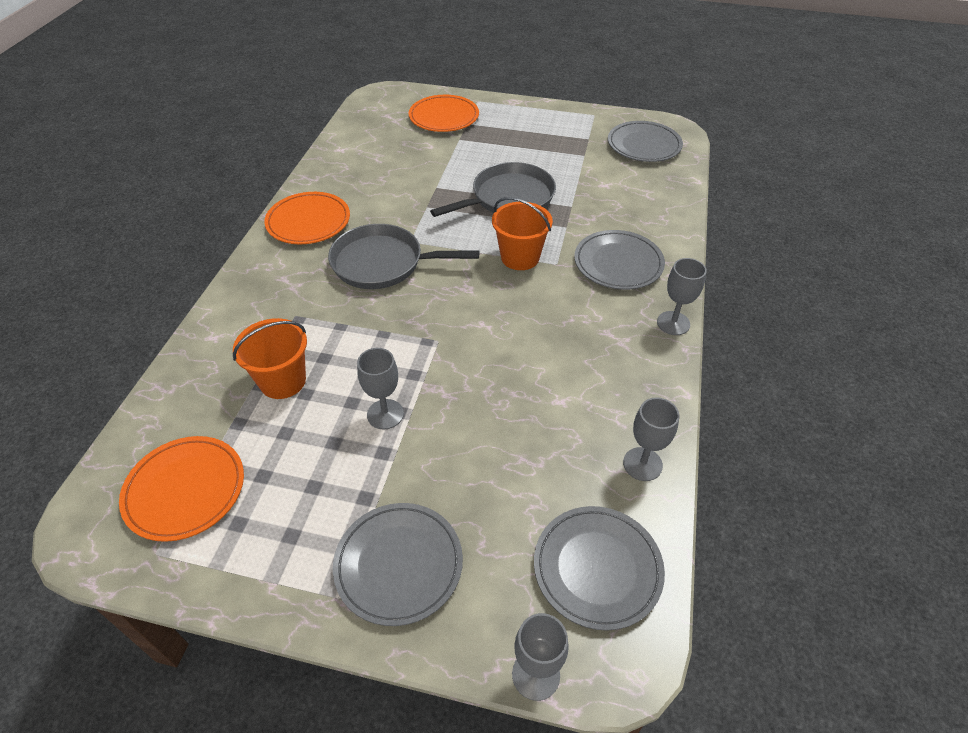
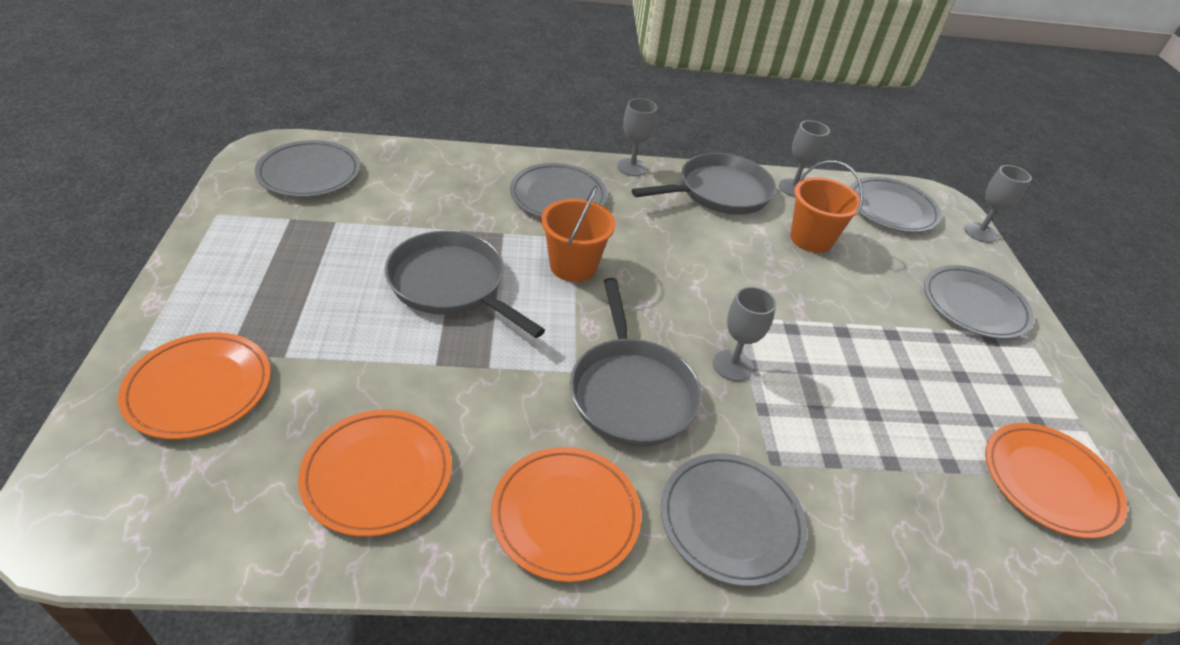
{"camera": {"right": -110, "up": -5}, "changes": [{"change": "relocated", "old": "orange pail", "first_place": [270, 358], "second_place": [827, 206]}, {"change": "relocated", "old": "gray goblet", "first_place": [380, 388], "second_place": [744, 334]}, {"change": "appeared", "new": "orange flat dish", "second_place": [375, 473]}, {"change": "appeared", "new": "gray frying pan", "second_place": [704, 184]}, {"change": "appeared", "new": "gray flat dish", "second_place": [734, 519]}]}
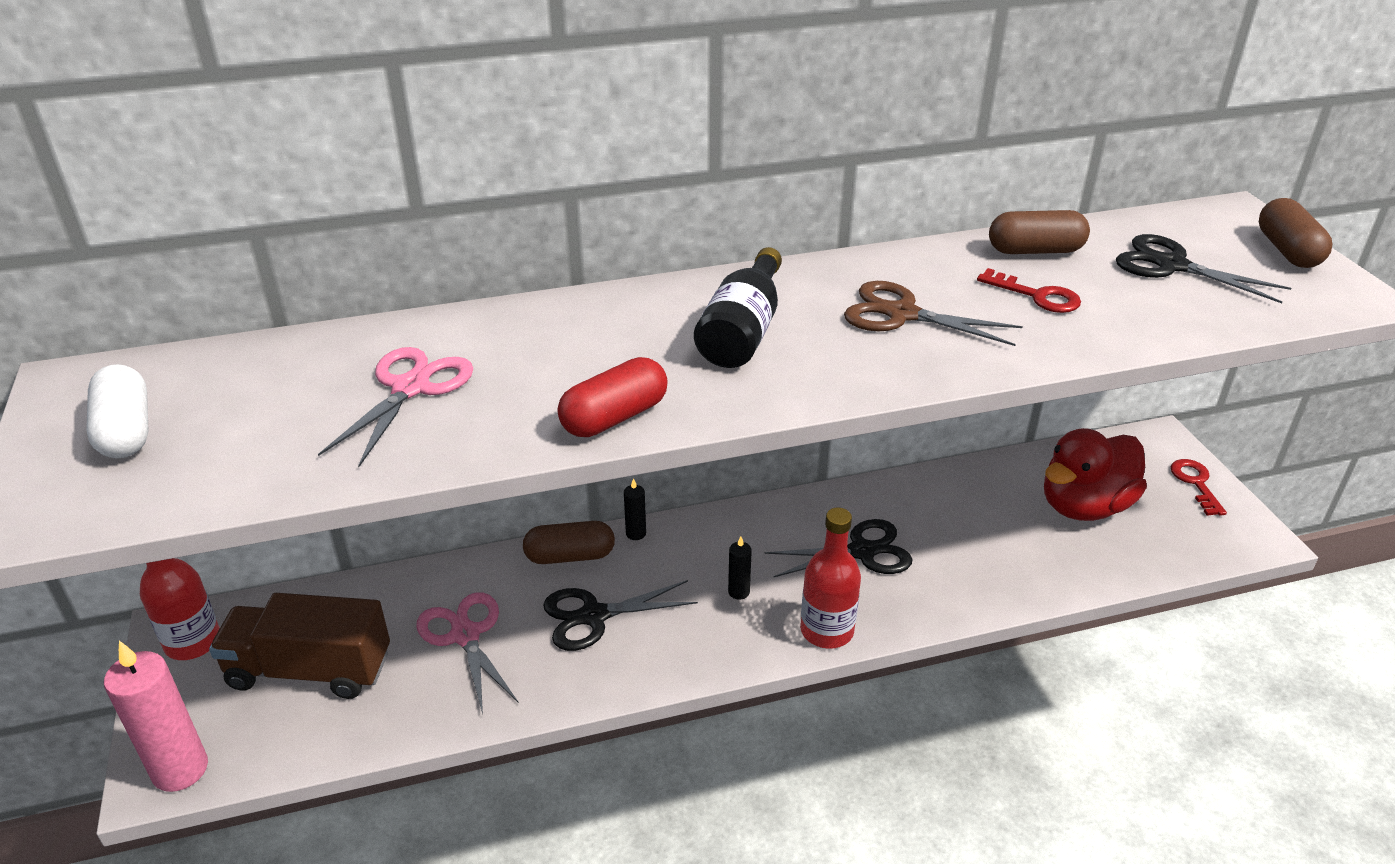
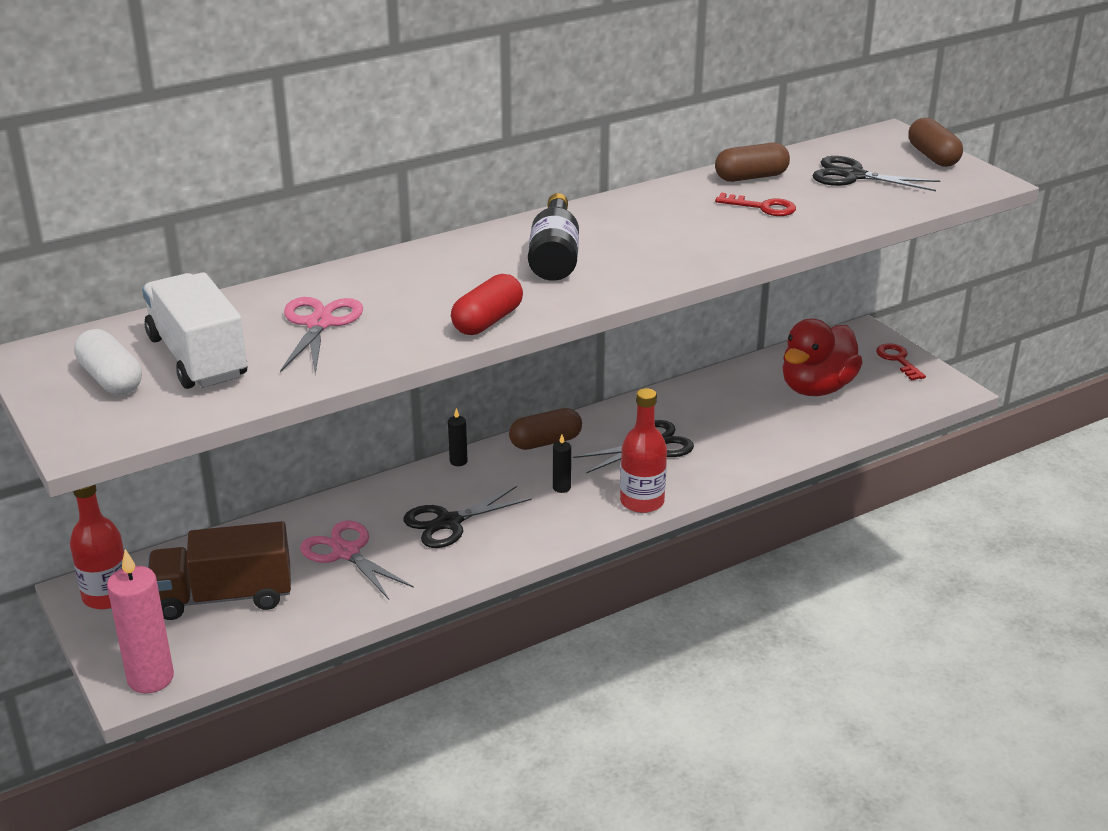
{"camera": {"right": -15, "up": -5}, "changes": [{"change": "relocated", "old": "russet pill", "first_place": [569, 542], "second_place": [545, 429]}, {"change": "missing", "old": "russet pair of scissors", "first_place": [933, 313]}, {"change": "appeared", "new": "pure white toy truck", "second_place": [194, 330]}]}
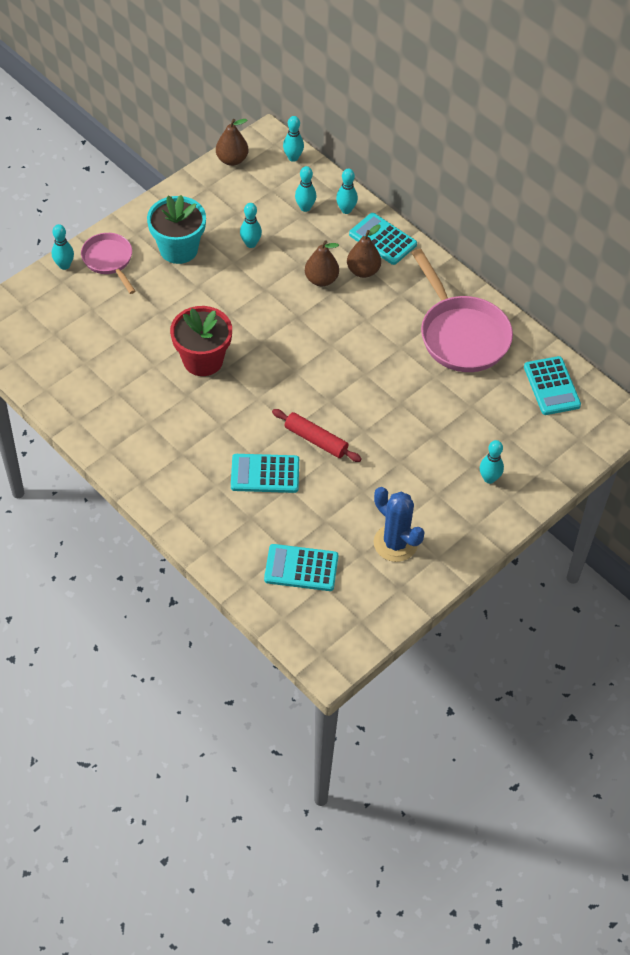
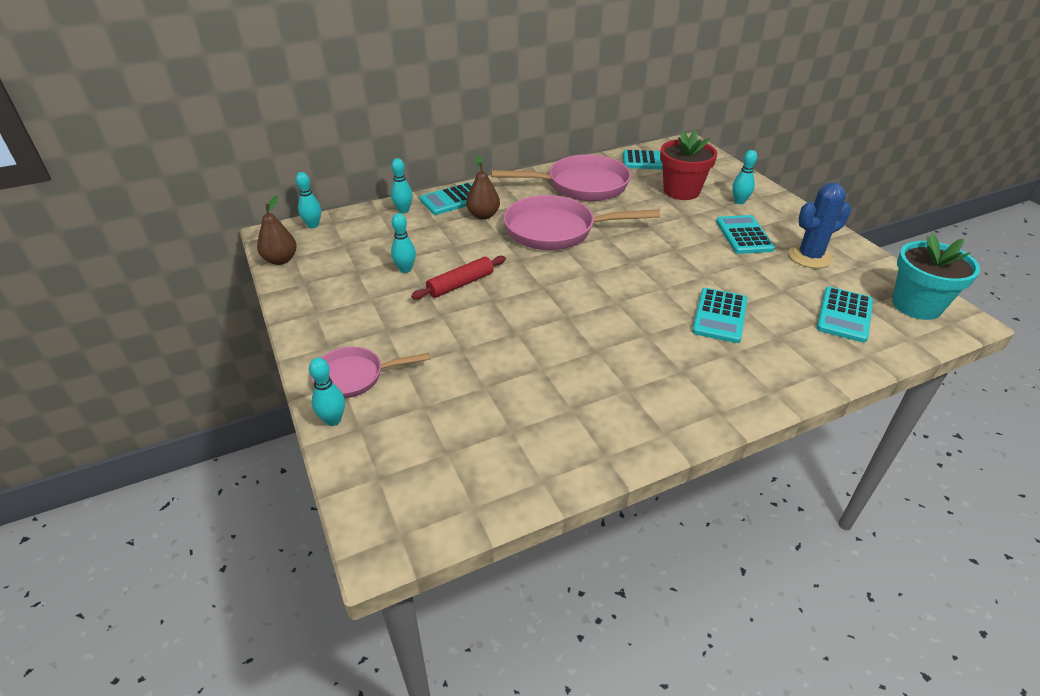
{"camera": {"right": -70, "up": -15}, "changes": [{"change": "relocated", "old": "aqua flower pot", "first_place": [176, 229], "second_place": [936, 277]}, {"change": "relocated", "old": "scarlet flower pot", "first_place": [201, 341], "second_place": [688, 165]}, {"change": "relocated", "old": "scarlet rolling pin", "first_place": [317, 435], "second_place": [458, 278]}, {"change": "missing", "old": "aqua skittle", "first_place": [305, 189]}, {"change": "missing", "old": "russet pear fruit", "first_place": [322, 263]}, {"change": "appeared", "new": "rose-pink frying pan", "second_place": [581, 222]}, {"change": "appeared", "new": "aqua calculator", "second_place": [745, 234]}]}
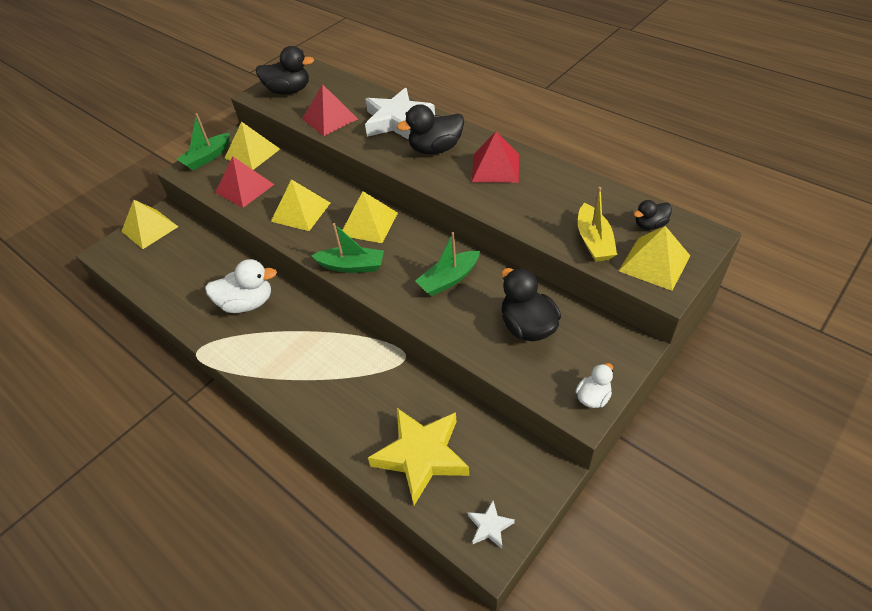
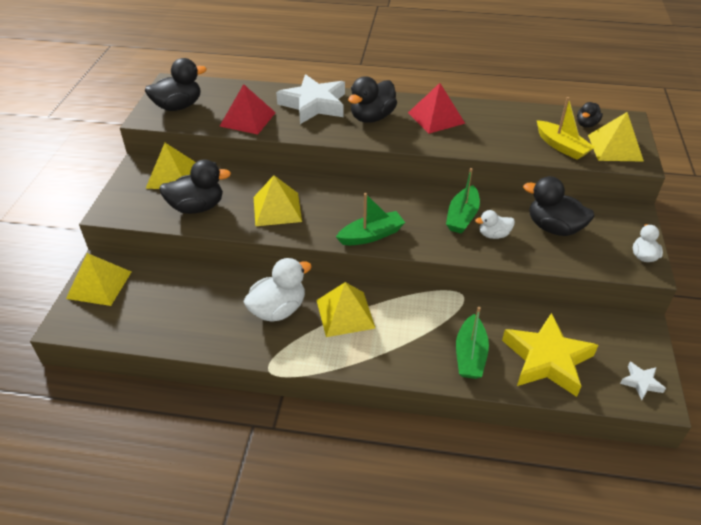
{"camera": {"right": -35, "up": -5}, "changes": [{"change": "relocated", "old": "leaf-green sailboat", "first_place": [203, 141], "second_place": [472, 343]}, {"change": "exchanged", "old": "scarlet solid pyramid", "new": "ebony toy duck", "first_place": [244, 182], "second_place": [195, 186]}, {"change": "relocated", "old": "bright yellow solid pyramid", "first_place": [370, 217], "second_place": [346, 309]}, {"change": "appeared", "new": "pure white toy duck", "second_place": [495, 224]}]}
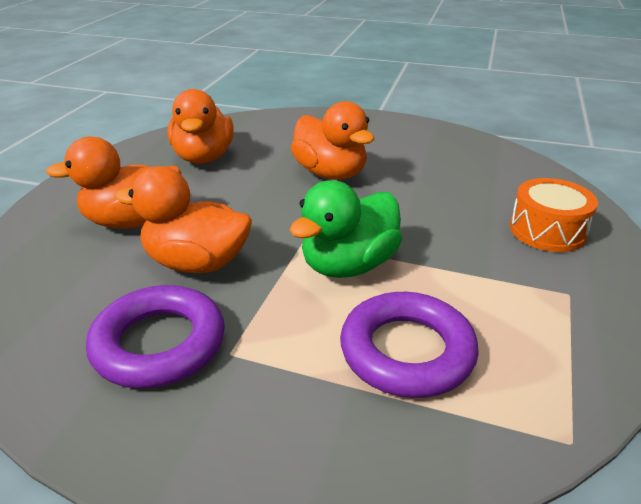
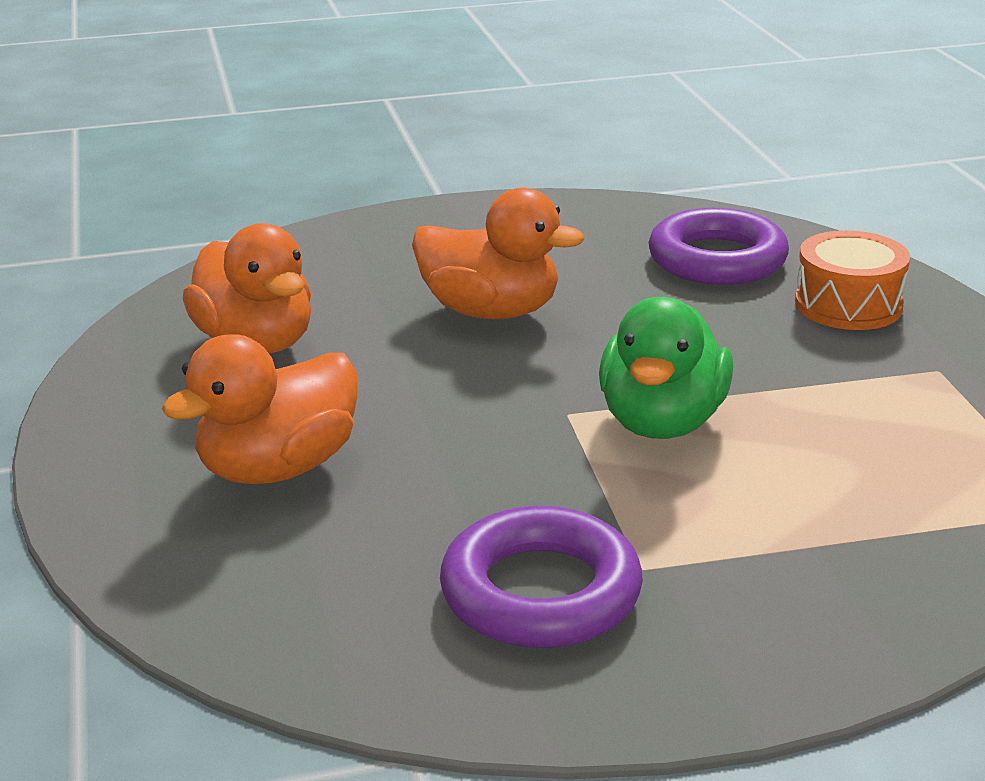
{"camera": {"right": -30, "up": -5}, "changes": [{"change": "missing", "old": "orange toy duck", "first_place": [183, 219]}, {"change": "relocated", "old": "violet torus", "first_place": [409, 345], "second_place": [719, 246]}]}
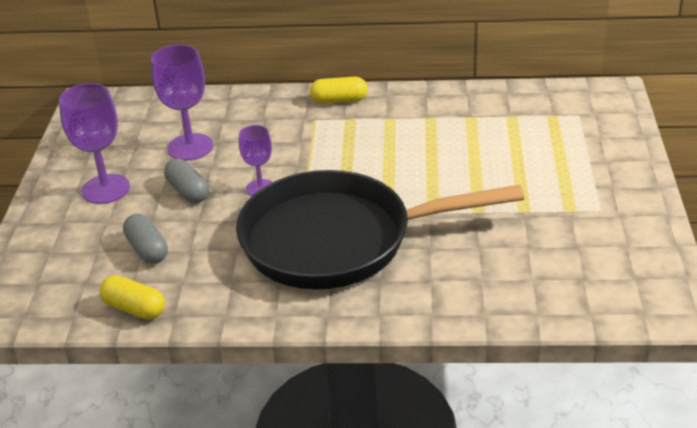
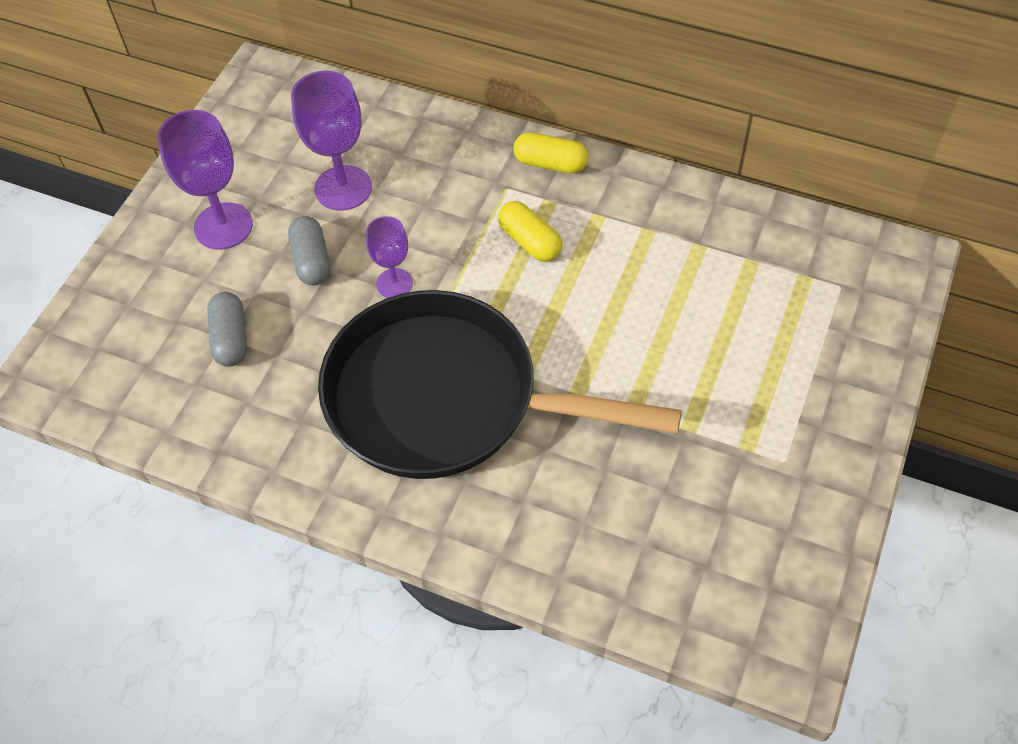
{"camera": {"right": 20, "up": 20}, "changes": [{"change": "relocated", "old": "bright yellow pill", "first_place": [132, 297], "second_place": [530, 231]}]}
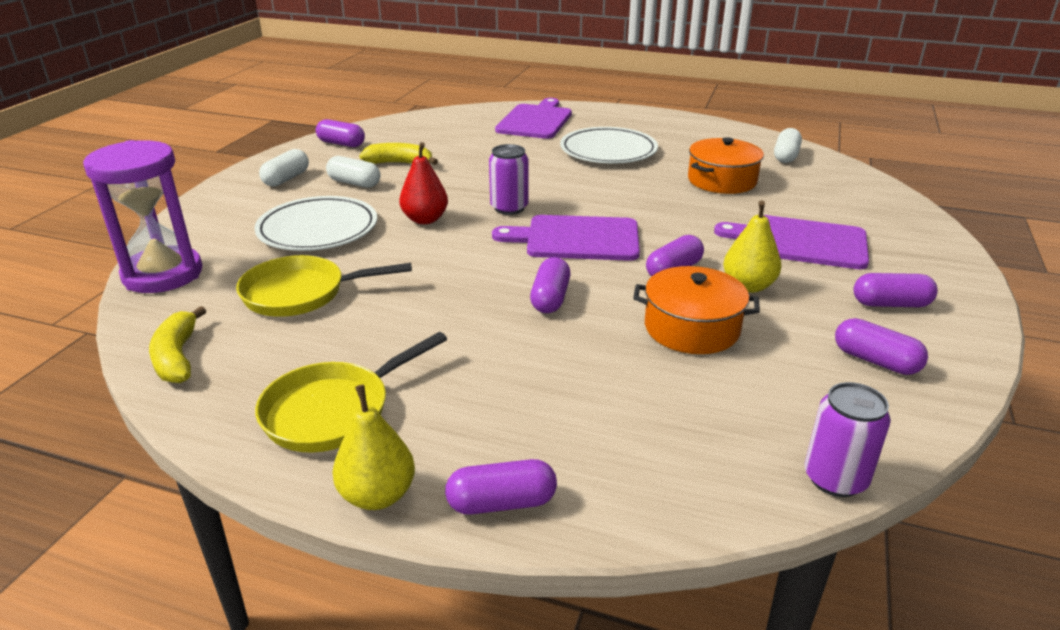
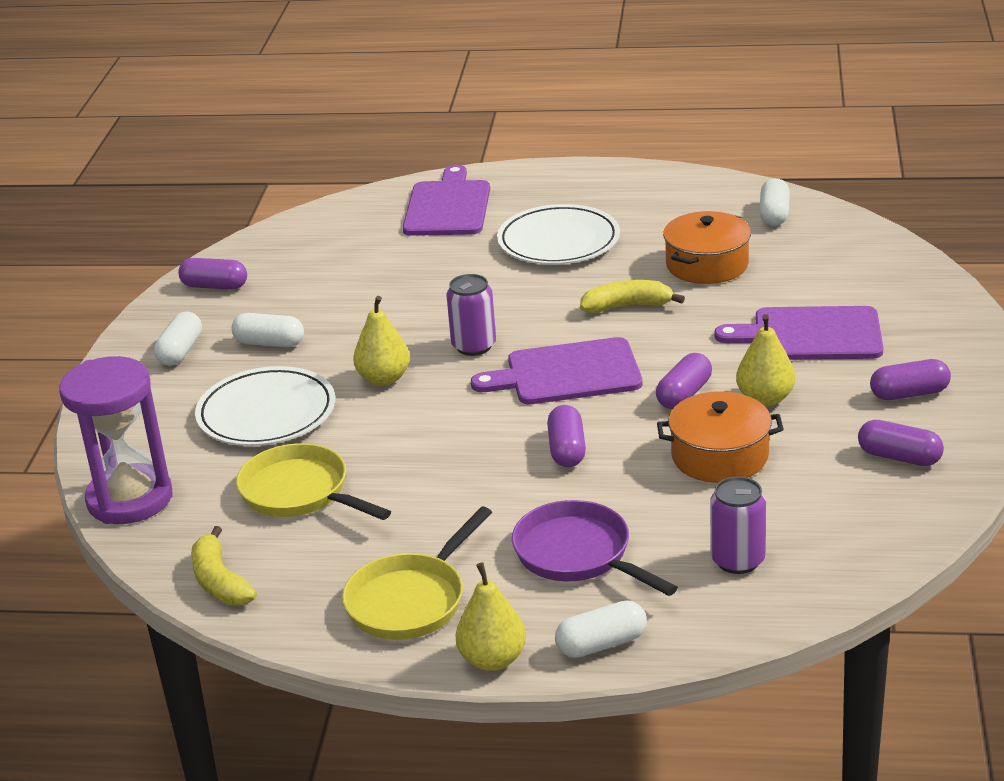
{"camera": {"right": -10, "up": 0}, "changes": [{"change": "spun", "old": "bright yellow frying pan", "first_place": [324, 286], "second_place": [313, 481], "degrees": 60}, {"change": "relocated", "old": "bright yellow banana", "first_place": [398, 154], "second_place": [632, 296]}, {"change": "colour", "old": "scarlet pear fruit", "new": "bright yellow pear fruit", "first_place": [423, 183], "second_place": [381, 341]}, {"change": "colour", "old": "violet pill", "new": "pure white pill", "first_place": [501, 486], "second_place": [601, 629]}, {"change": "relocated", "old": "violet soda can", "first_place": [847, 439], "second_place": [738, 525]}, {"change": "appeared", "new": "violet frying pan", "second_place": [595, 548]}]}
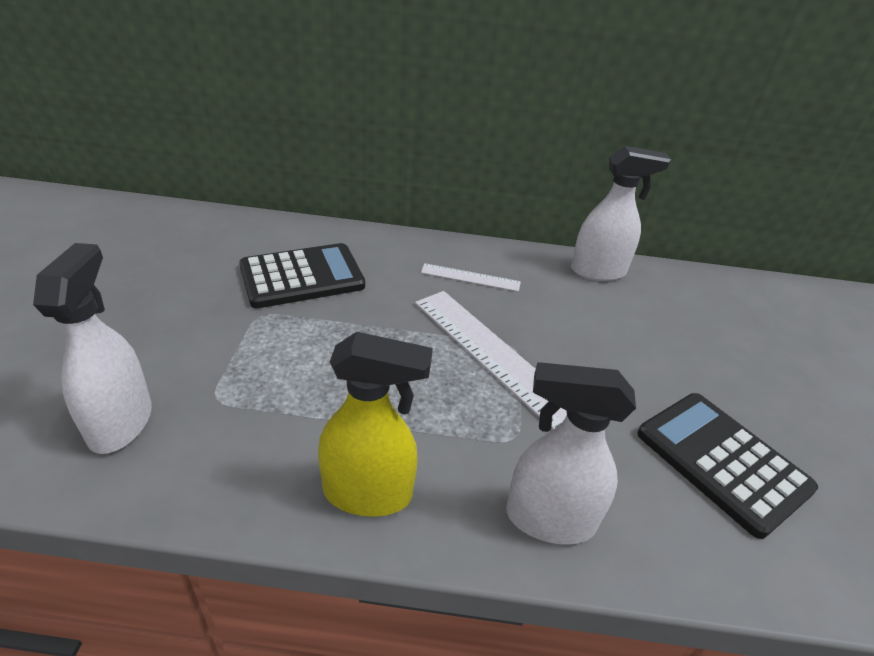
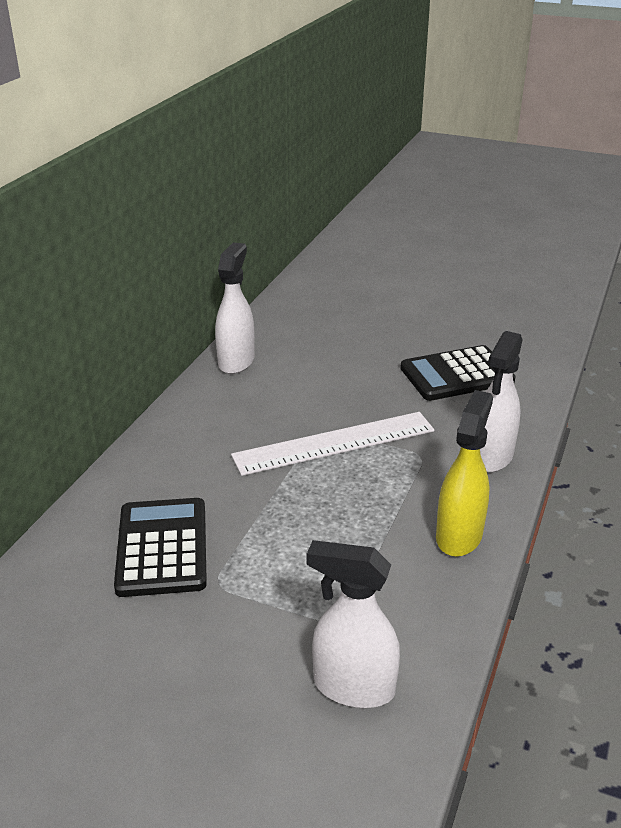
{"camera": {"right": -70, "up": -5}, "changes": [{"change": "missing", "old": "pure white straightedge", "first_place": [471, 277]}]}
